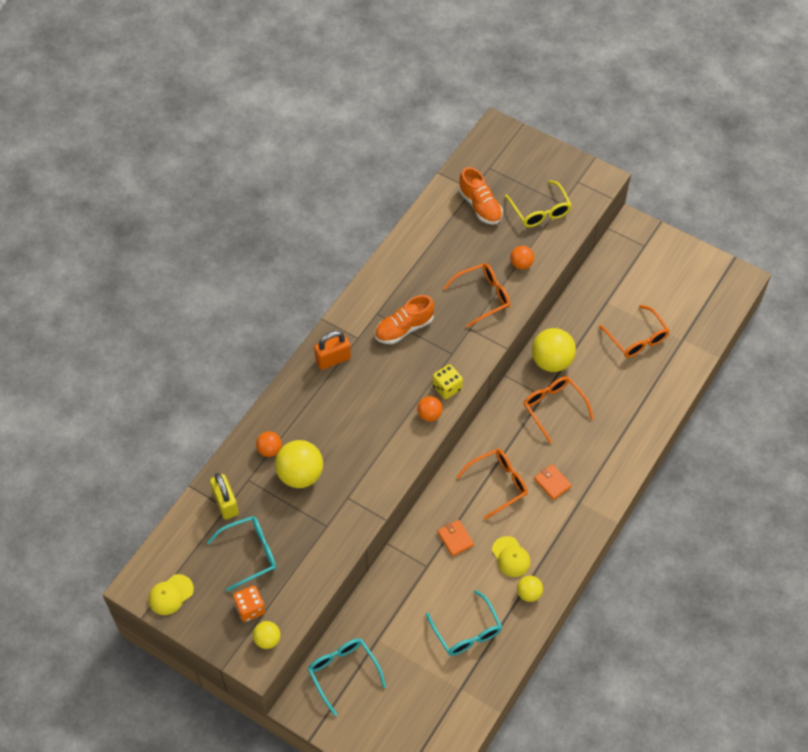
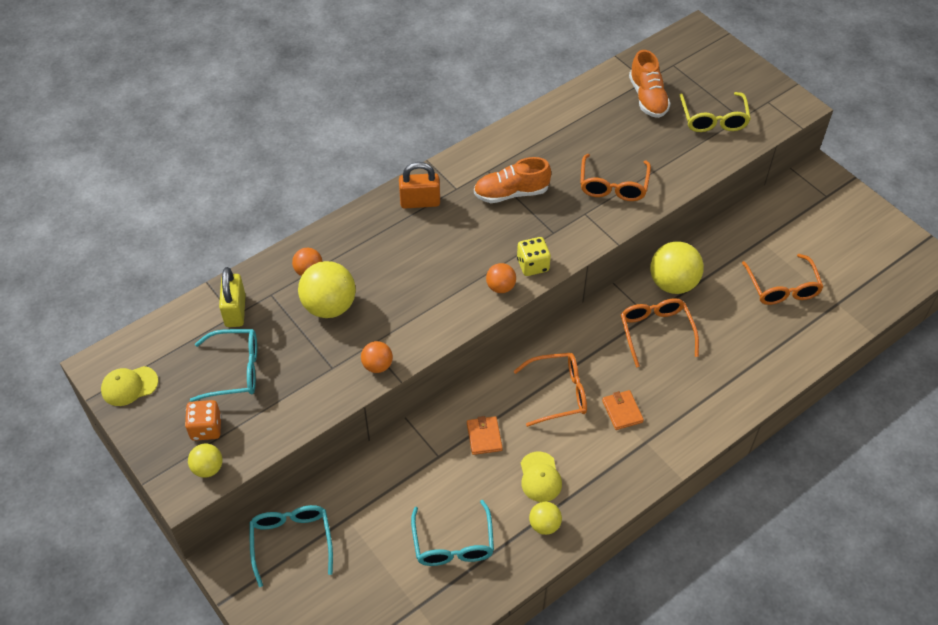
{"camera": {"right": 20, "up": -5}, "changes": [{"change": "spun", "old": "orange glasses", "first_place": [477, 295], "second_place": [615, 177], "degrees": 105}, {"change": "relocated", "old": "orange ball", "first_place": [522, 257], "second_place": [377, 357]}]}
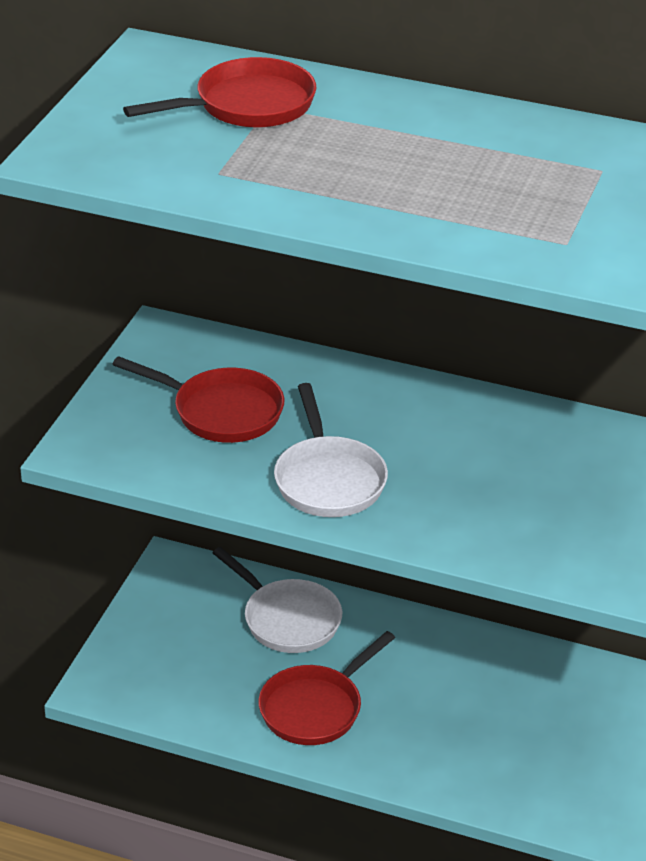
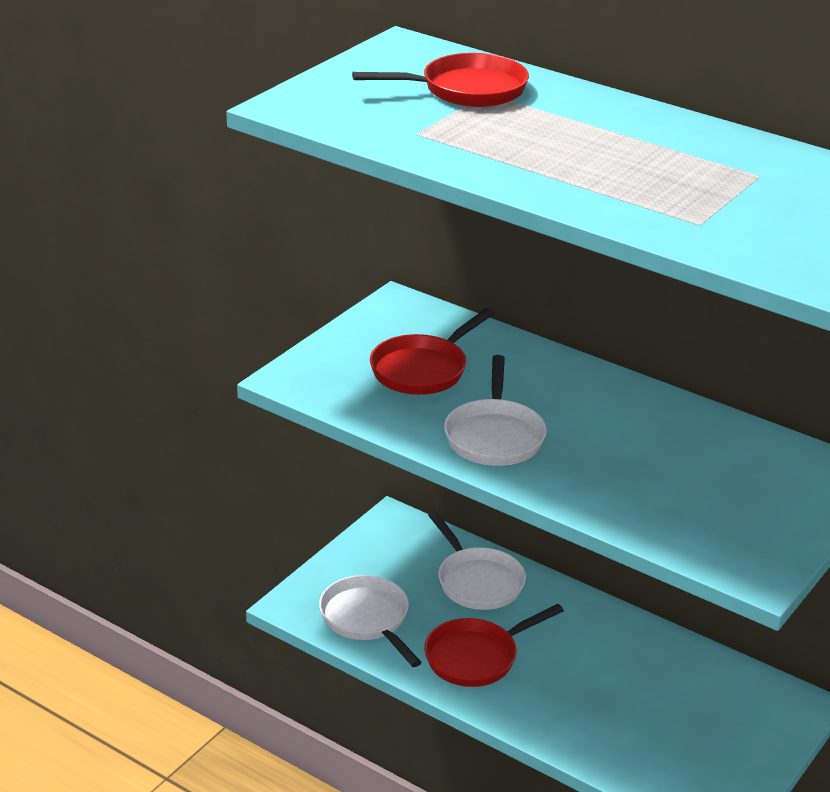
{"camera": {"right": 15, "up": -5}, "changes": [{"change": "spun", "old": "scarlet frying pan", "first_place": [198, 399], "second_place": [432, 351], "degrees": 90}, {"change": "appeared", "new": "pure white frying pan", "second_place": [370, 621]}]}
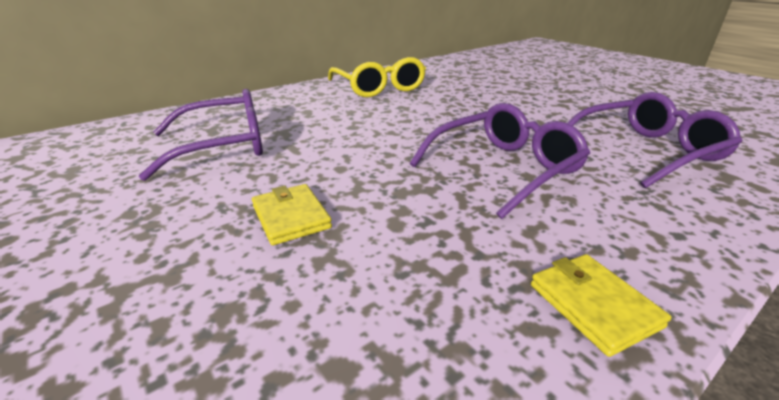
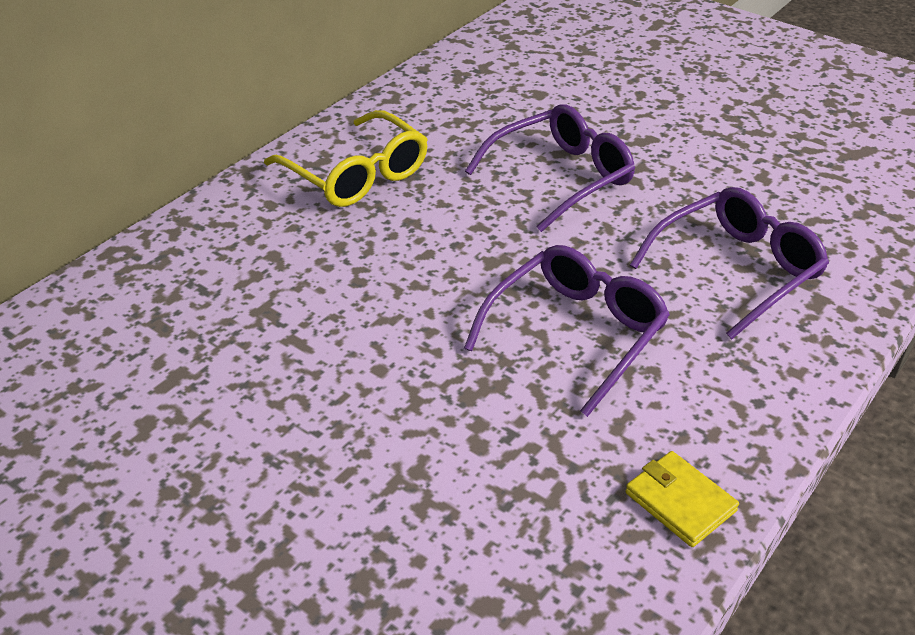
{"camera": {"right": -15, "up": 10}, "changes": [{"change": "relocated", "old": "violet glasses", "first_place": [201, 135], "second_place": [550, 168]}, {"change": "missing", "old": "bright yellow wallet", "first_place": [292, 214]}]}
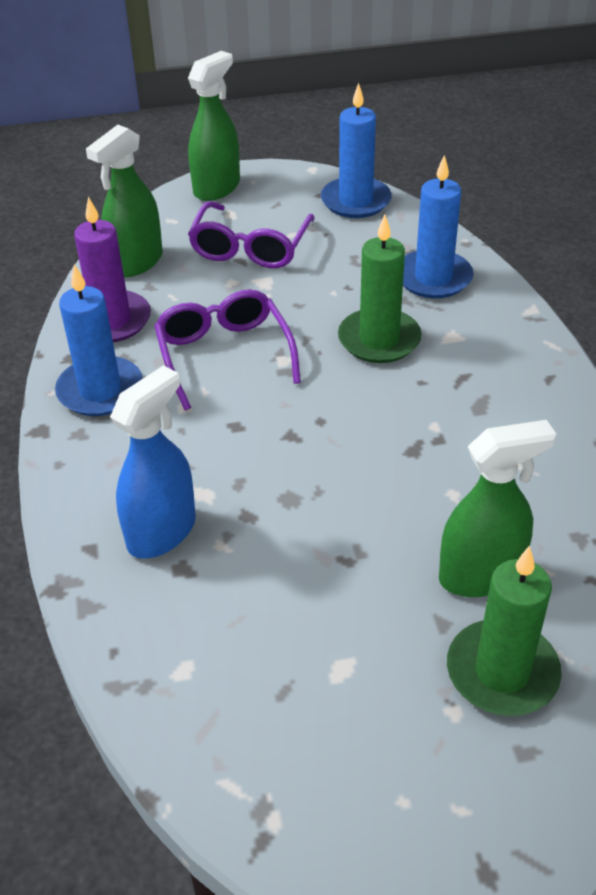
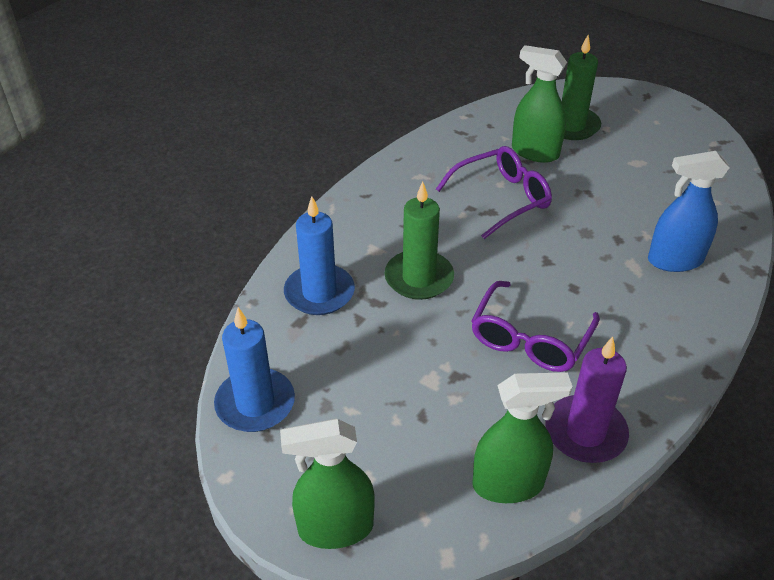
{"camera": {"right": -135, "up": 0}, "changes": [{"change": "missing", "old": "royal blue candle", "first_place": [99, 340]}, {"change": "relocated", "old": "violet glasses", "first_place": [251, 234], "second_place": [494, 192]}]}
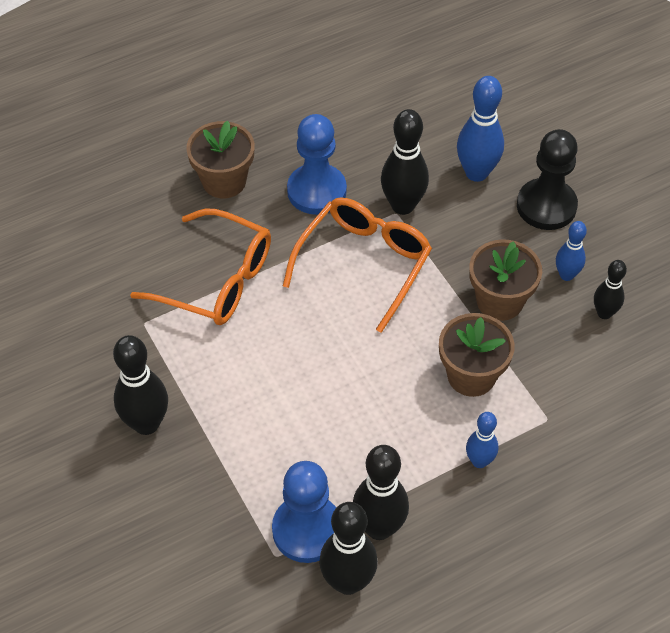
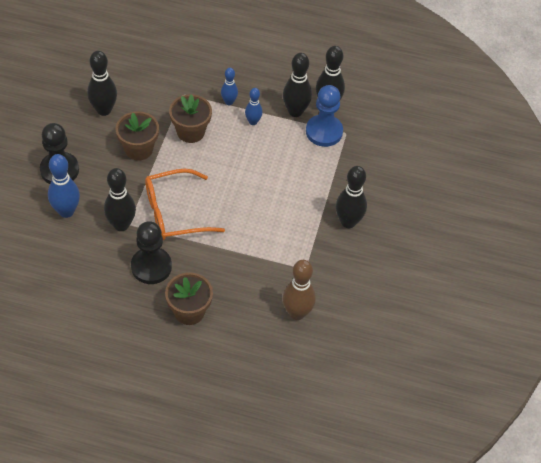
{"camera": {"right": -140, "up": 0}, "changes": [{"change": "missing", "old": "orange glasses", "first_place": [200, 267]}, {"change": "colour", "old": "royal blue pawn", "new": "ebony pawn", "first_place": [317, 164], "second_place": [151, 252]}, {"change": "relocated", "old": "royal blue skittle", "first_place": [571, 251], "second_place": [254, 106]}, {"change": "size", "old": "ebony skittle", "first_place": [610, 289], "second_place": [102, 83], "factor": 1.68}, {"change": "appeared", "new": "russet skittle", "second_place": [299, 290]}]}
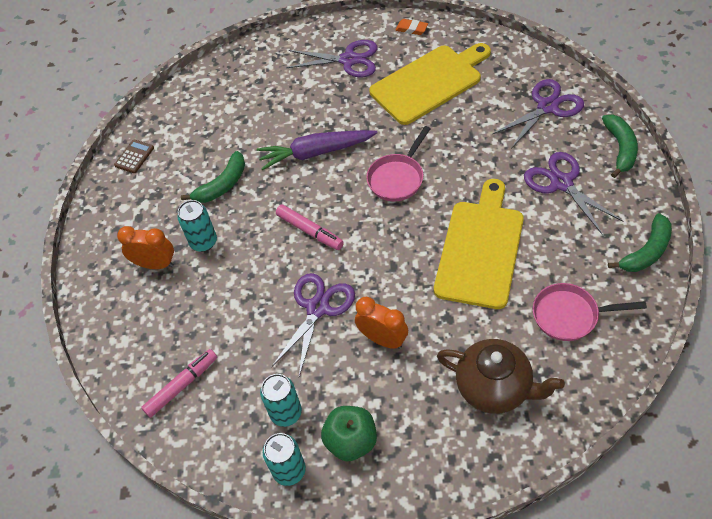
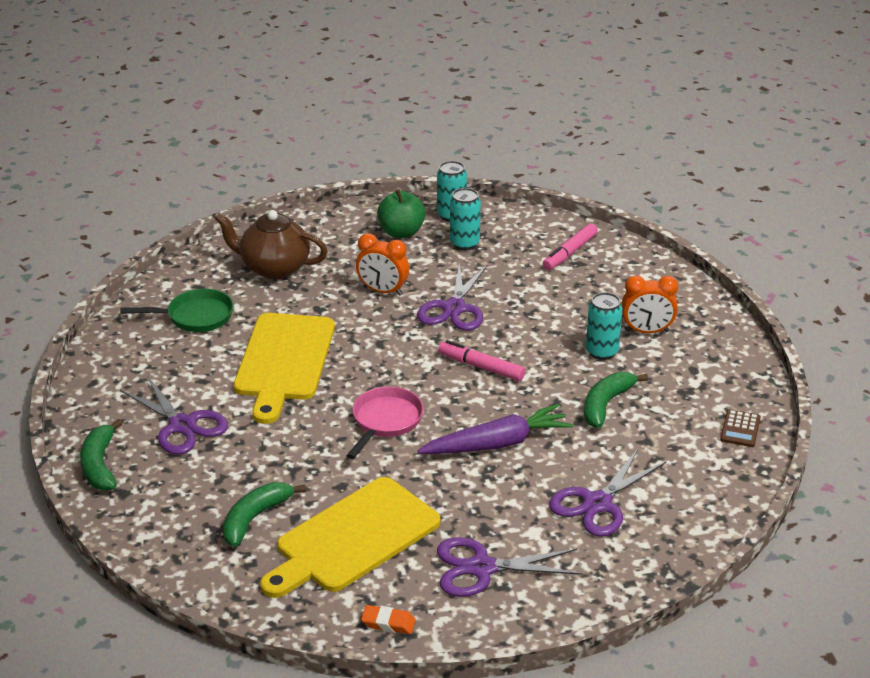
{"camera": {"right": 165, "up": -20}, "changes": [{"change": "relocated", "old": "violet pair of scissors", "first_place": [538, 114], "second_place": [607, 493]}, {"change": "colour", "old": "rose-pink frying pan", "new": "leaf-green frying pan", "first_place": [590, 312], "second_place": [176, 310]}, {"change": "relocated", "old": "leaf-green banana", "first_place": [640, 242], "second_place": [264, 514]}]}
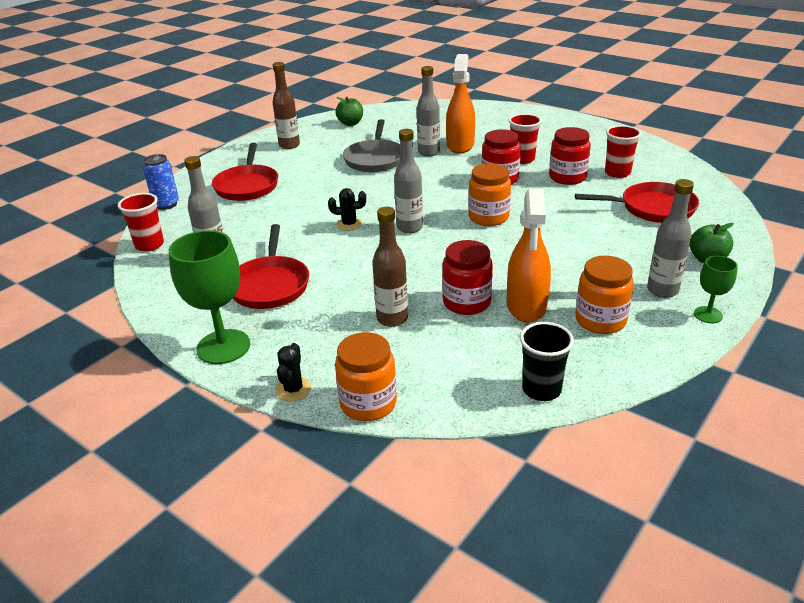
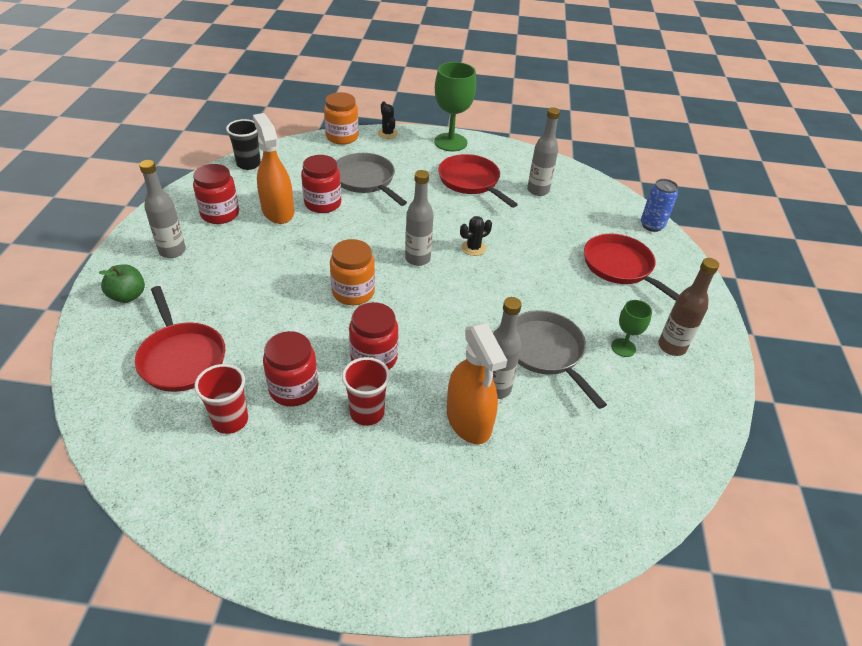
{"camera": {"right": 145, "up": 10}, "changes": [{"change": "missing", "old": "scarlet cup", "first_place": [141, 222]}, {"change": "missing", "old": "leaf-green toy apple", "first_place": [349, 111]}, {"change": "exchanged", "old": "russet flask", "new": "gray frying pan", "first_place": [390, 267], "second_place": [371, 179]}, {"change": "spun", "old": "scarlet frying pan", "first_place": [637, 202], "second_place": [180, 339], "degrees": -90}, {"change": "colour", "old": "orange jam jar", "new": "scarlet jam jar", "first_place": [604, 295], "second_place": [216, 194]}, {"change": "relocated", "old": "leaf-green goblet", "first_place": [716, 289], "second_place": [631, 328]}]}
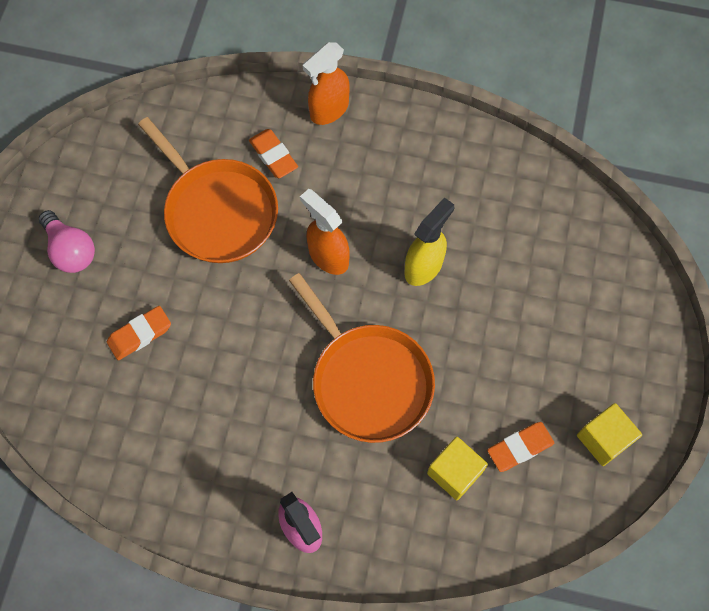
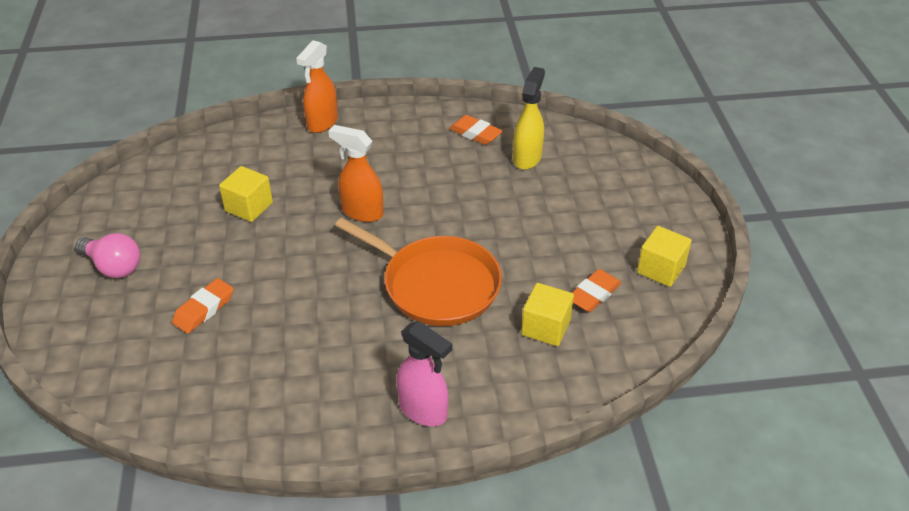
{"camera": {"right": -20, "up": -25}, "changes": [{"change": "exchanged", "old": "orange frying pan", "new": "bright yellow cube", "first_place": [208, 190], "second_place": [246, 194]}, {"change": "relocated", "old": "orange eraser", "first_place": [273, 153], "second_place": [476, 130]}, {"change": "relocated", "old": "bright yellow sprayer", "first_place": [429, 241], "second_place": [529, 118]}]}
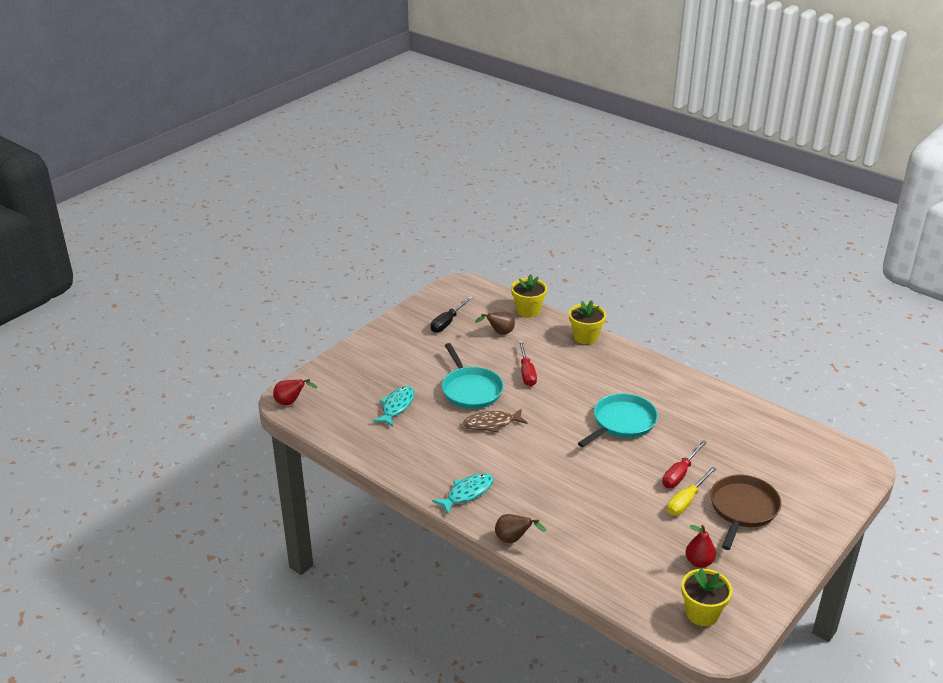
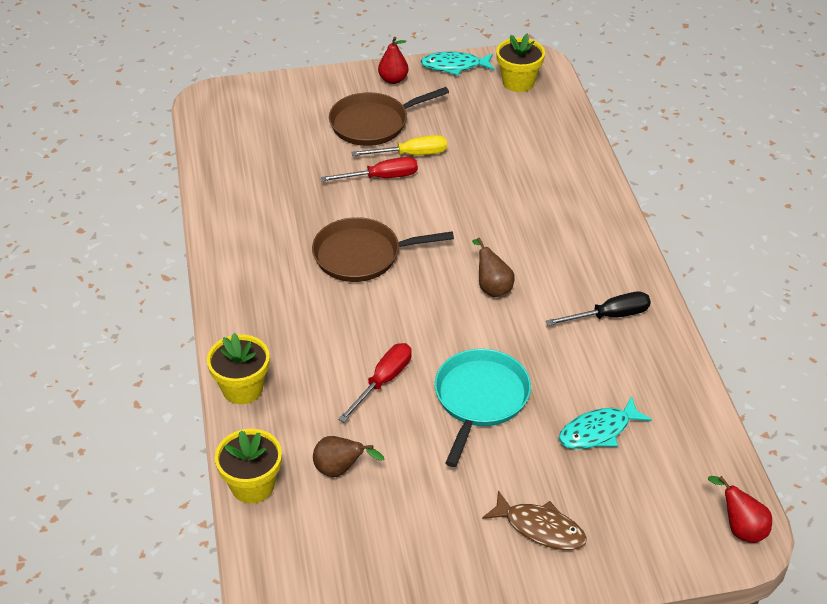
{"camera": {"right": -140, "up": 10}, "changes": [{"change": "relocated", "old": "ebony flat screwdriver", "first_place": [452, 314], "second_place": [598, 309]}, {"change": "relocated", "old": "aqua fish", "first_place": [463, 493], "second_place": [458, 64]}, {"change": "relocated", "old": "russet fish", "first_place": [495, 421], "second_place": [534, 520]}, {"change": "relocated", "old": "russet pear fruit", "first_place": [520, 528], "second_place": [493, 267]}, {"change": "colour", "old": "aqua frying pan", "new": "russet frying pan", "first_place": [618, 420], "second_place": [383, 249]}, {"change": "relocated", "old": "scarlet pear fruit", "first_place": [701, 546], "second_place": [393, 60]}]}
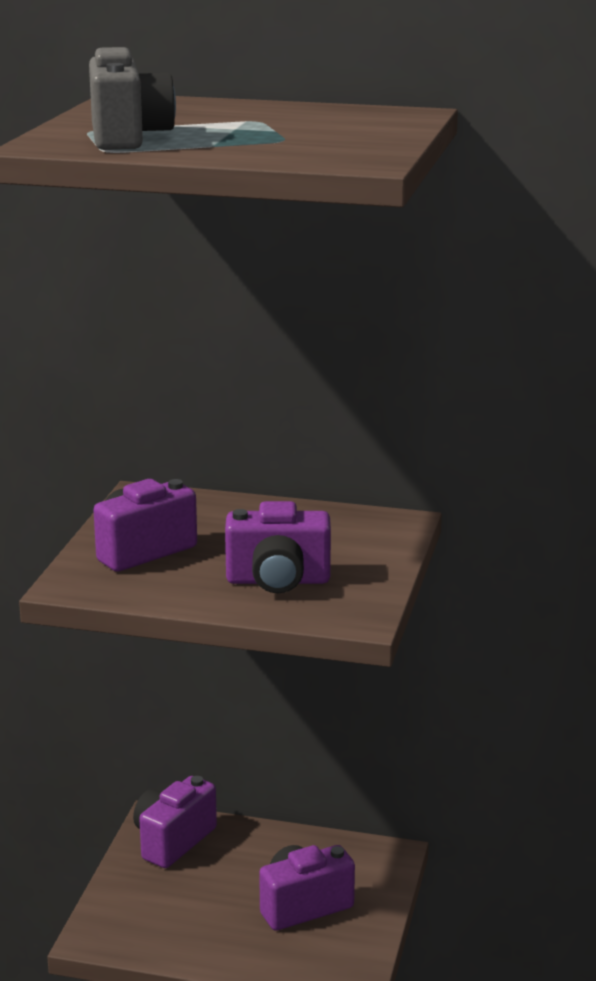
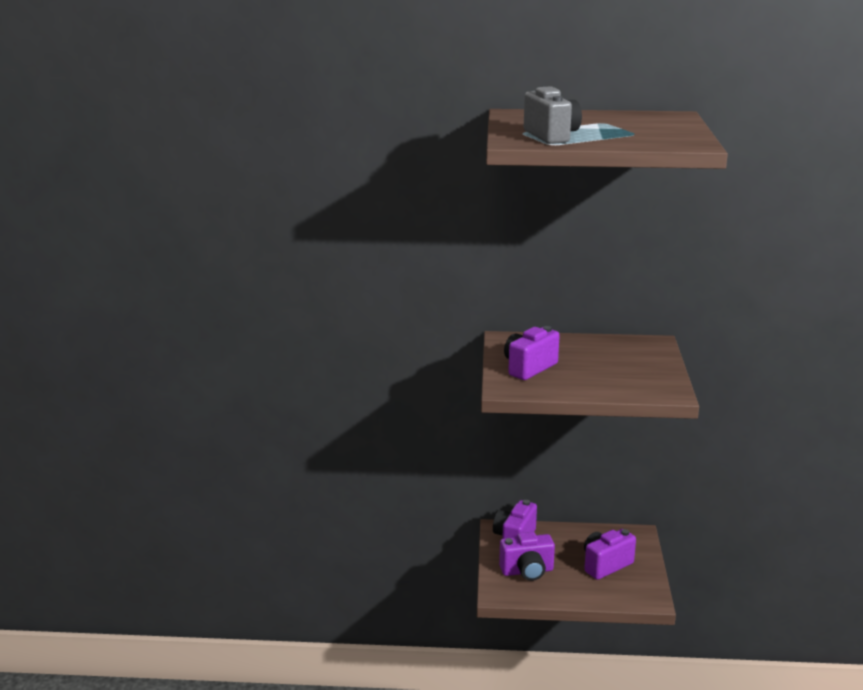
{"camera": {"right": -10, "up": 0}, "changes": [{"change": "relocated", "old": "violet compact camera", "first_place": [278, 547], "second_place": [527, 556]}]}
